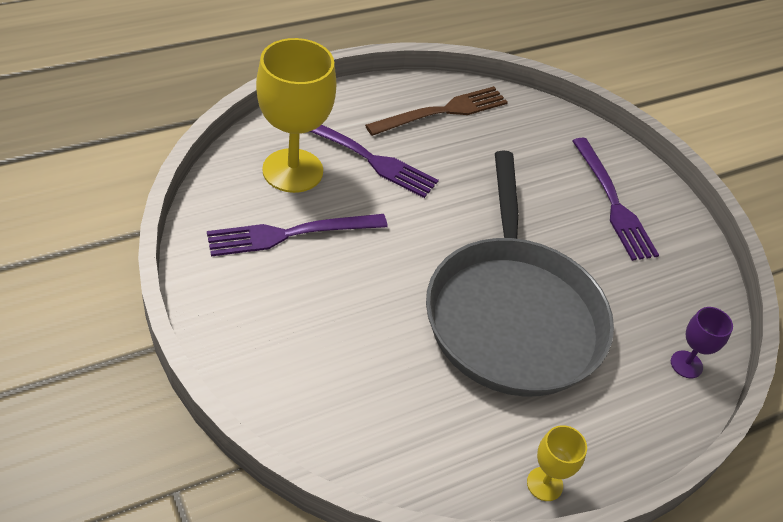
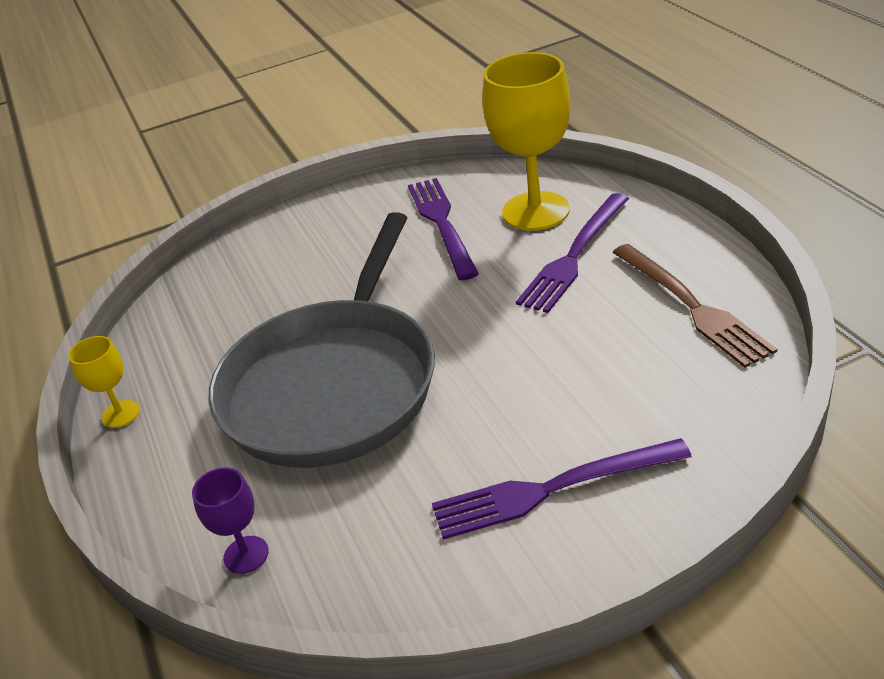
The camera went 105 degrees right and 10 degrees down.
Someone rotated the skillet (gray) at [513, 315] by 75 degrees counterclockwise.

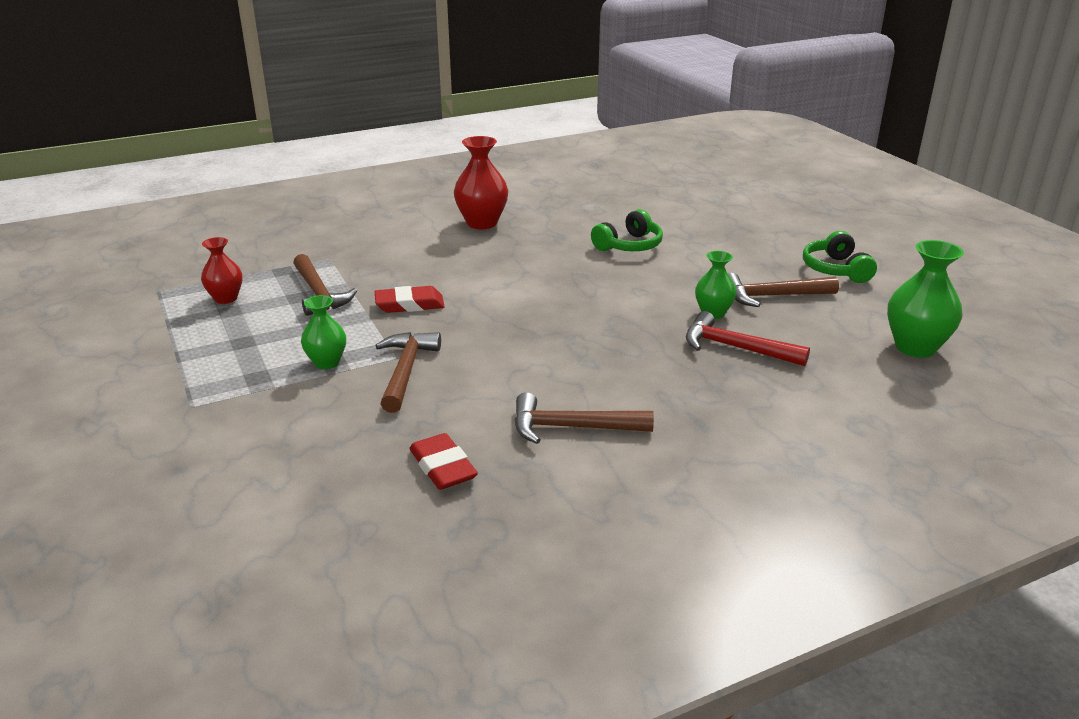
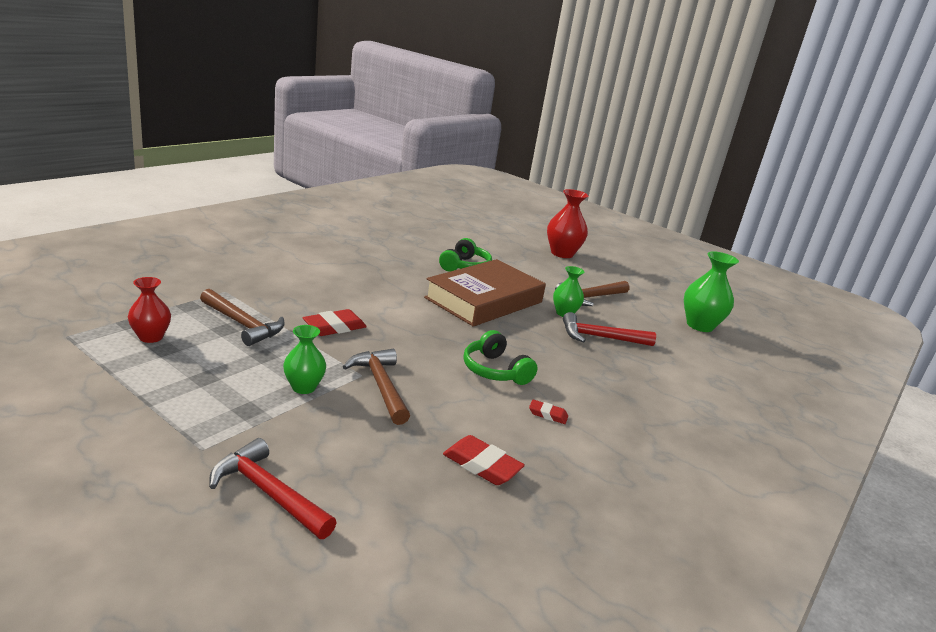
The camera went 30 degrees left and 5 degrees down.
Someone put down the hammer (crimson) at [268, 493].
Someone put down the hardcover (brown) at [484, 300].
Someone carried the headset (leaf-green) from [836, 269] to [495, 371].
Someone swapped the hammer (brown) at [571, 428] for the pencil eraser (crimson) at [548, 414].
Someone carried the vase (crimson) from [482, 223] to [562, 253].

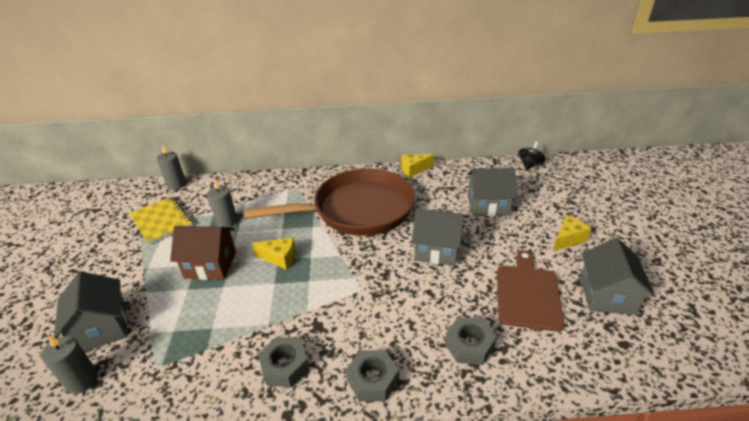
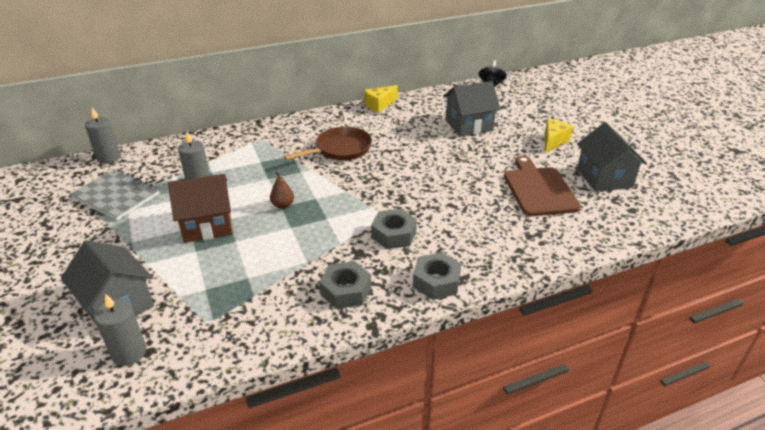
The camera went 20 degrees left and 0 degrees up.
Someone repainted the notebook (golden) at [161, 221], which became the notebook (gray) at [116, 196].
Someone swapped the cheese wedge (golden) at [280, 258] for the pear (brown) at [283, 205].
Someone scaled the skillet (brown) at [357, 210] by 0.52.
Someone carried the nut (gray) from [469, 345] to [393, 234].
Someone took away the toy house (gray) at [436, 250].

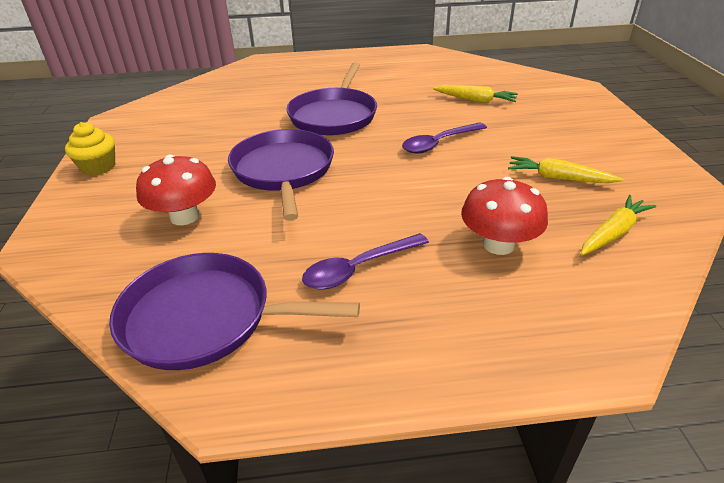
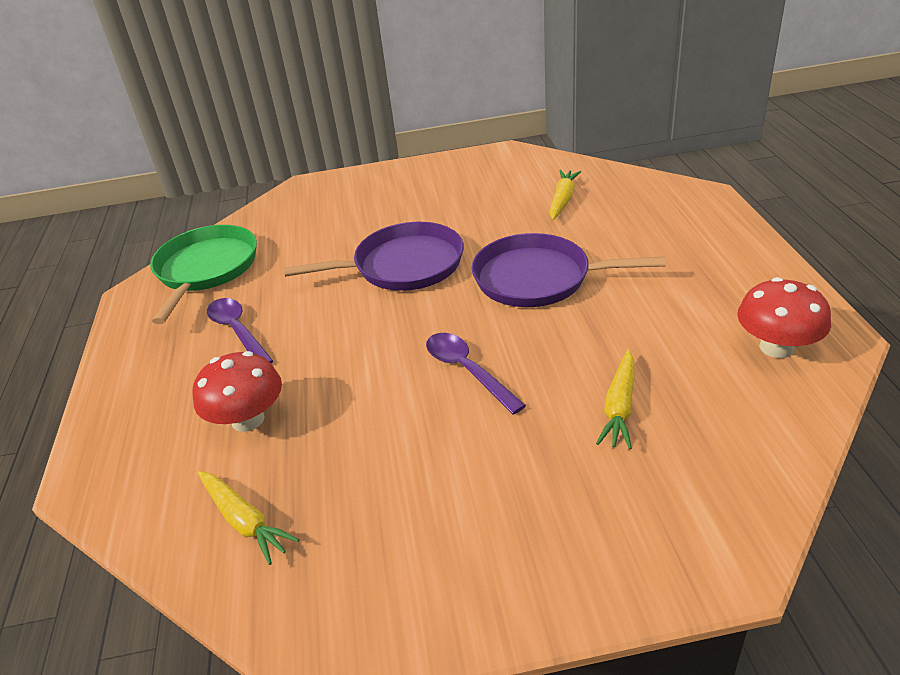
The camera went 90 degrees right and 0 degrees up.
Someone repainted the skillet (violet) at [205, 318], which became the skillet (leaf-green) at [206, 269].
Someone carried the carrot (golden) from [558, 178] to [563, 200].
Someone carried the toadstool (crimson) from [184, 216] to [776, 347].
Someone took away the cupcake (golden) at [98, 167].

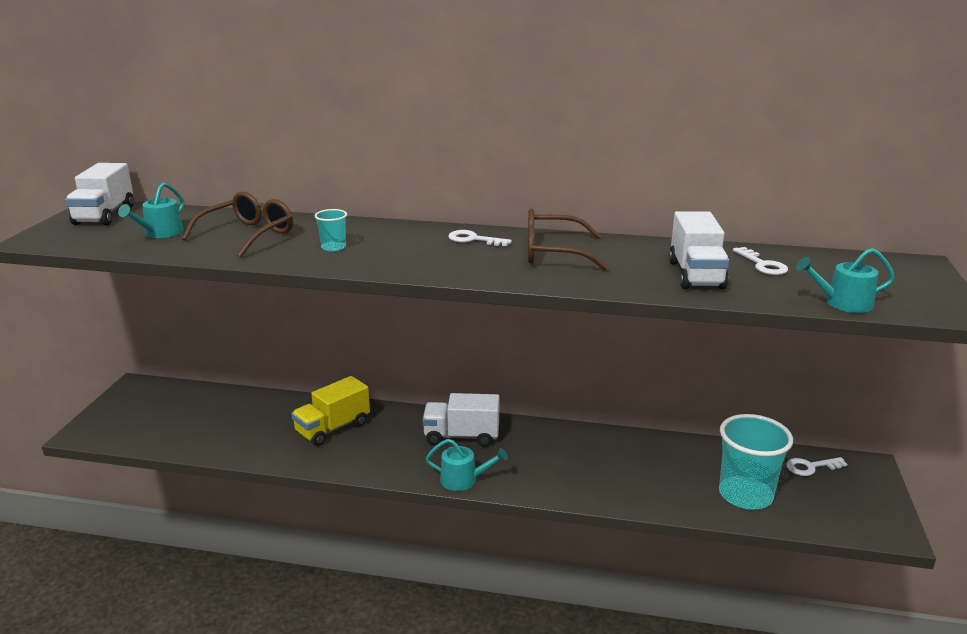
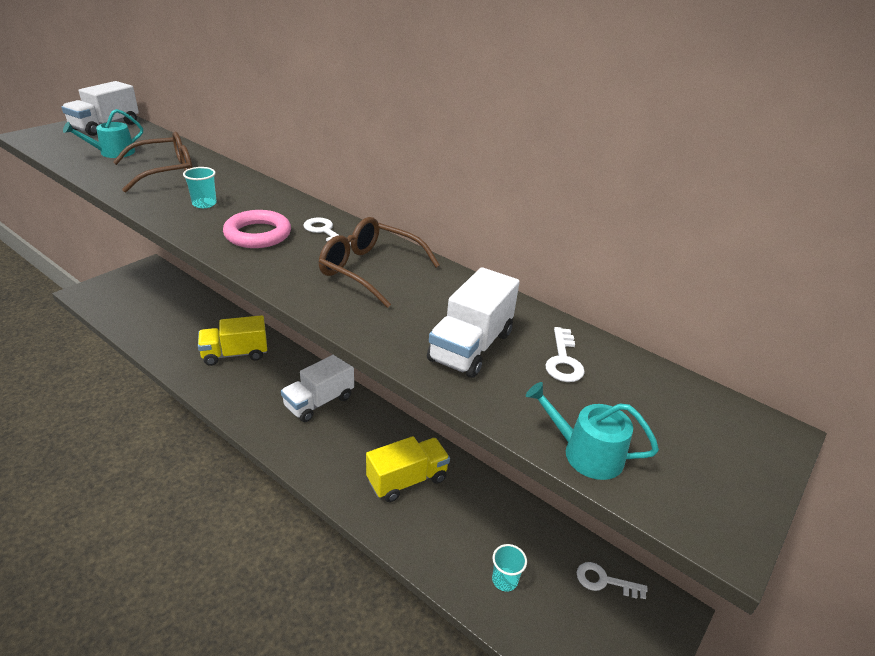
The camera went 25 degrees right and 10 degrees up.
Someone put down the ring (rosy) at [258, 234].
Someone rotated the truck (white) at [461, 436] by 75 degrees counterclockwise.
Someone put down the truck (golden) at [407, 480].
Someone scaled the cup (aqua) at [745, 495] by 0.46.
Someone took away the watering pot (aqua) at [463, 480].

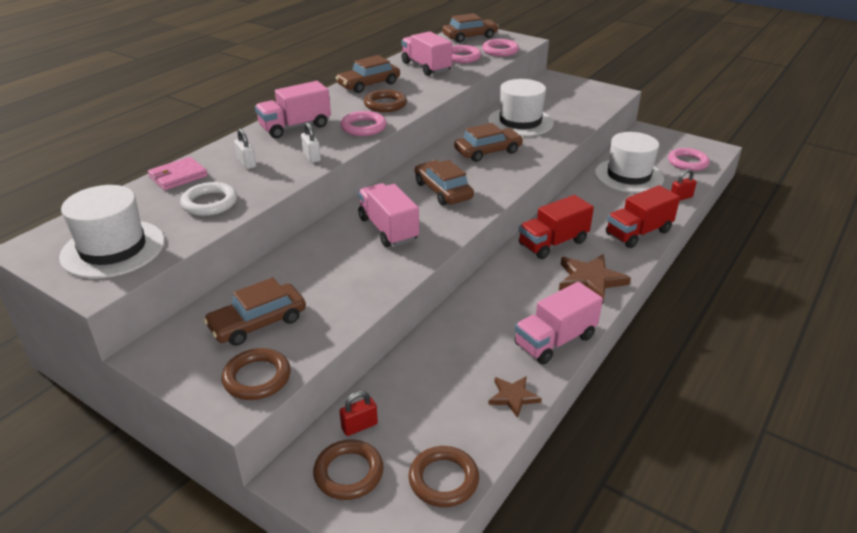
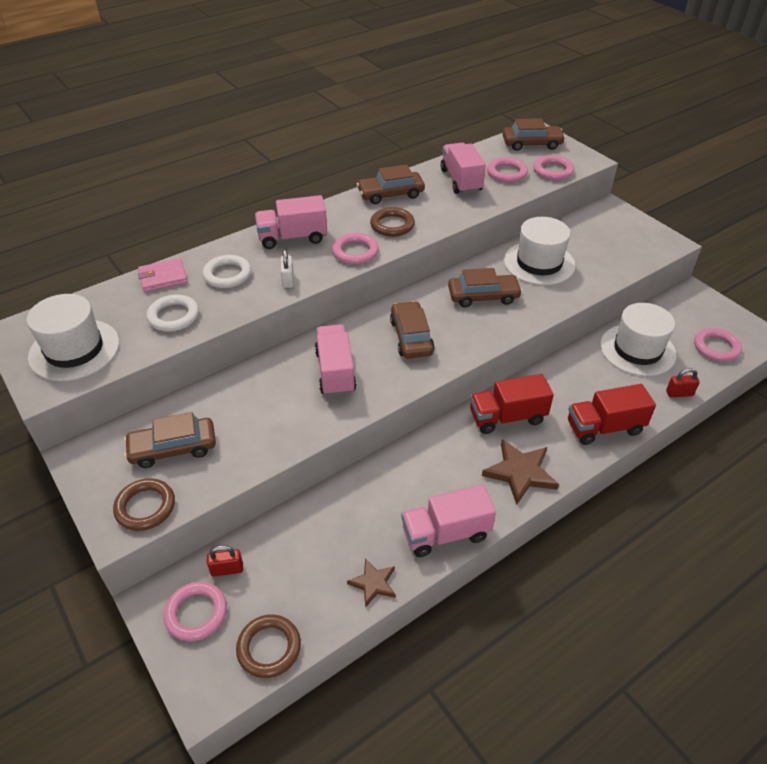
The camera went 20 degrees right and 10 degrees up.
Someone repainted the ring (brown) at [348, 473], which became the ring (rosy) at [196, 613].
Someone swapped the lock (white) at [246, 163] for the ring (white) at [227, 275].

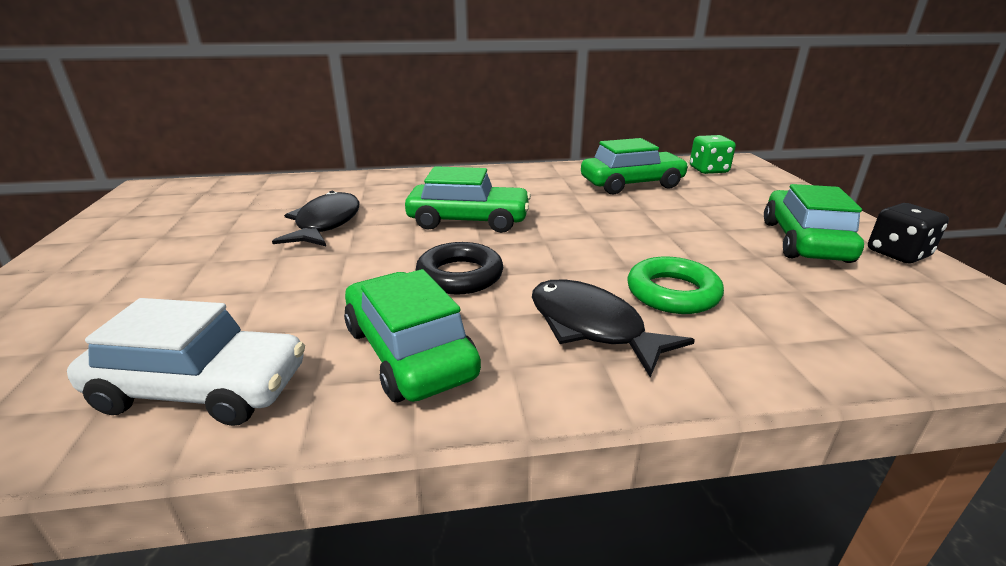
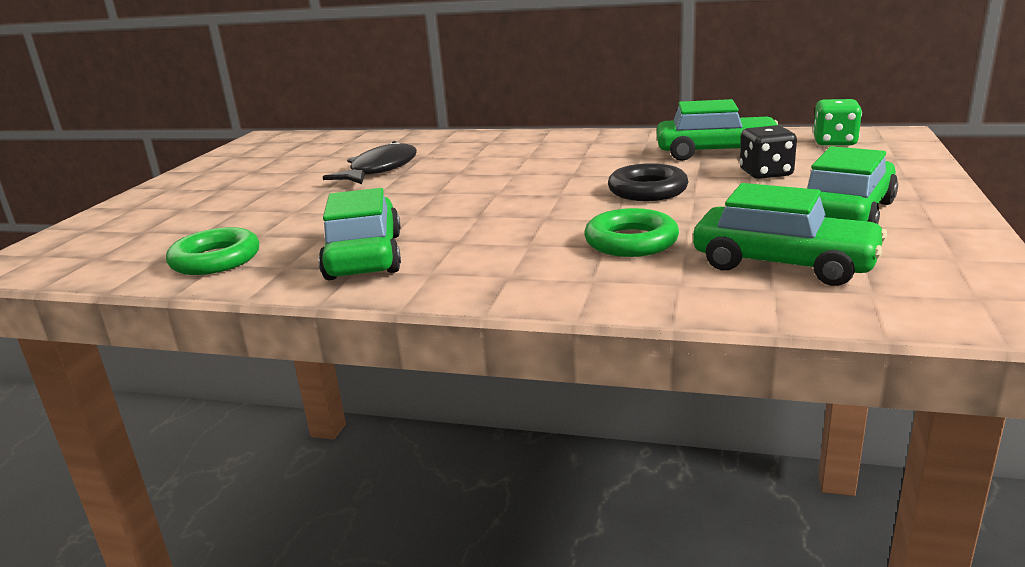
The camera went 25 degrees right and 5 degrees down.
Someone swapped the toy car (white) at [201, 389] for the ring (leaf-green) at [215, 260].
Someone carried the ring (ebony) from [460, 275] to [647, 190].
Someone carried the toy car (leaf-green) from [468, 221] to [783, 263].
Someone carried the dice (ebony) from [897, 254] to [765, 173].
Someone took away the fish figure (ebony) at [592, 327].

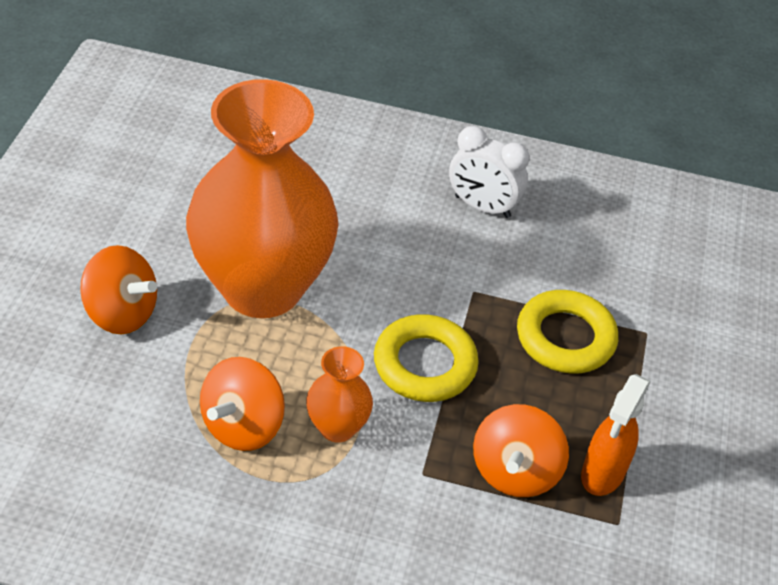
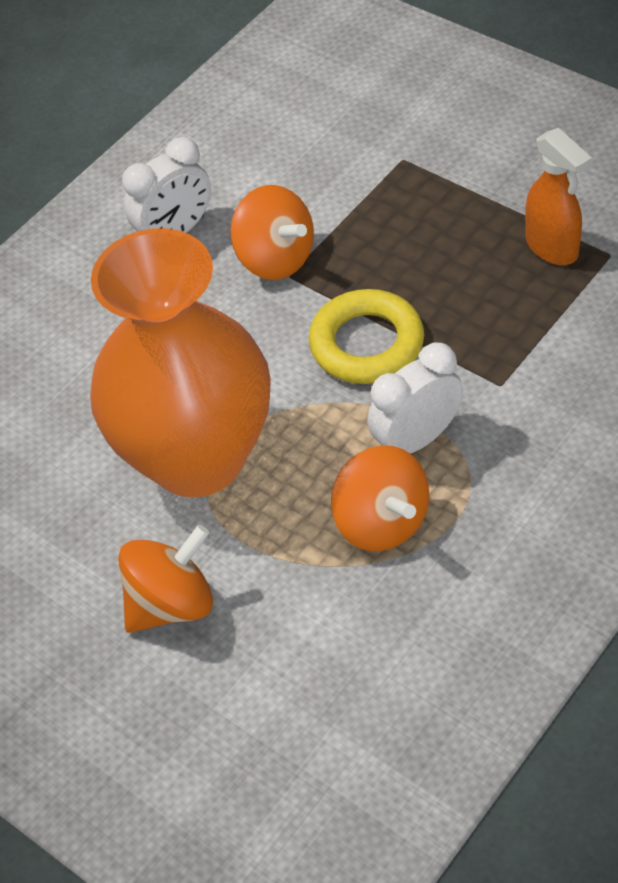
The camera went 55 degrees left and 5 degrees up.
Someone carried the whirligig (bright orange) from [514, 472] to [275, 259].
Someone swapped the vase (bright orange) at [337, 427] for the clock (white) at [417, 439].
Someone took away the ring (golden) at [565, 338].

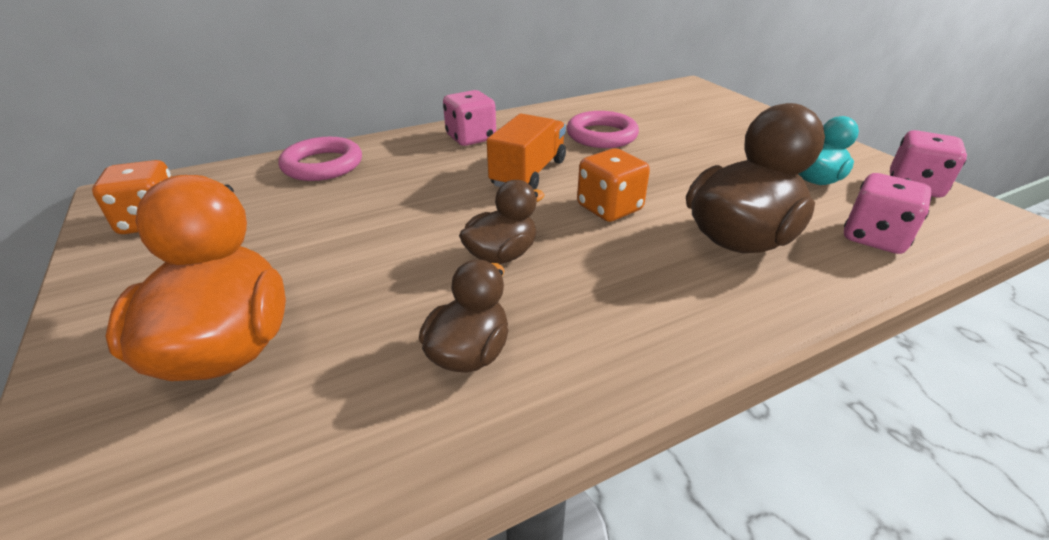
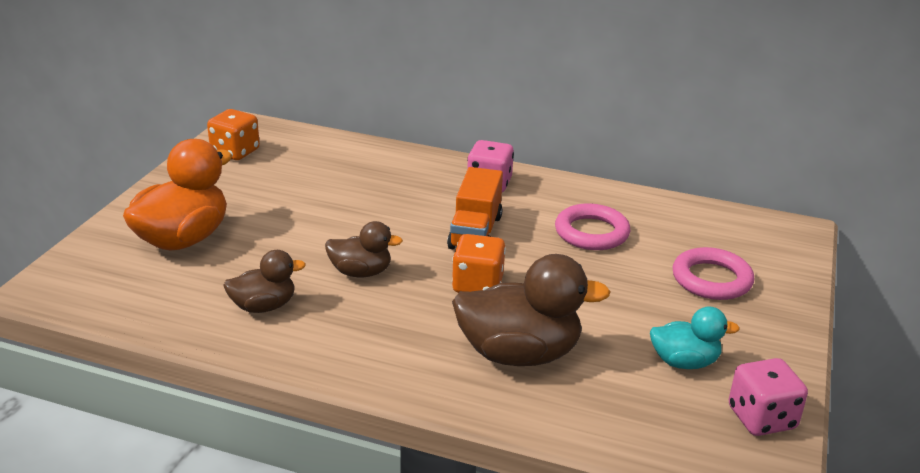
The camera went 45 degrees right and 5 degrees down.
Someone rotated the truck (bright orange) at [528, 173] by 120 degrees clockwise.
Someone carried the ring (rosy) from [322, 165] to [711, 279].
Someone took away the dice (rosy) at [874, 237].

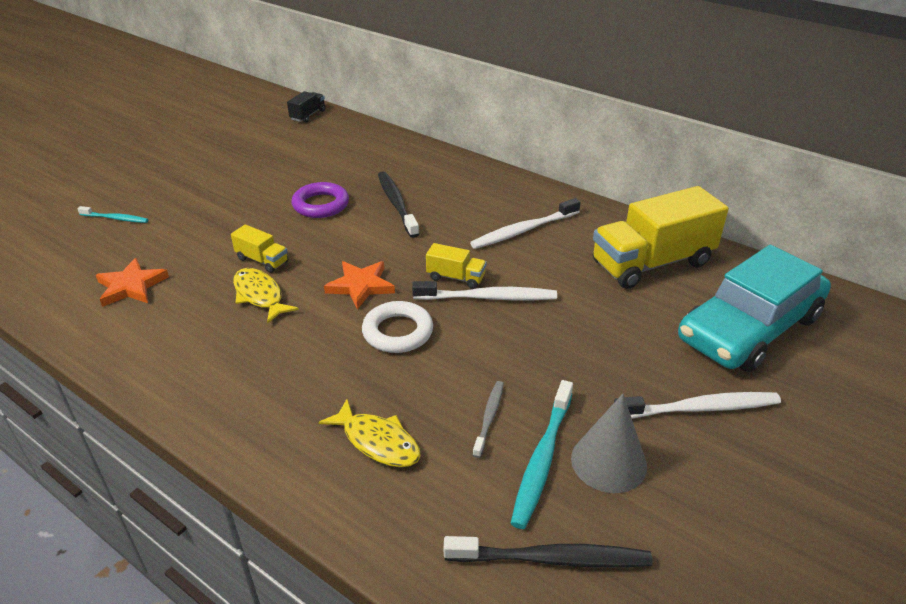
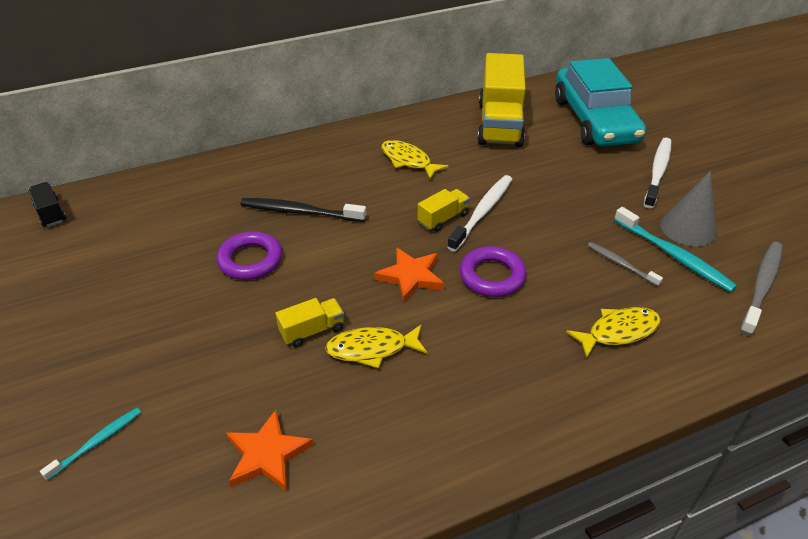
The camera went 60 degrees left and 5 degrees up.
Someone swapped the tooth brush (white) at [523, 230] for the fish figure (golden) at [408, 161].
Someone repainted the ring (white) at [397, 332], which became the ring (violet) at [492, 276].
Someone repainted the tooth brush (ebony) at [552, 559], which became the tooth brush (gray) at [762, 286].

